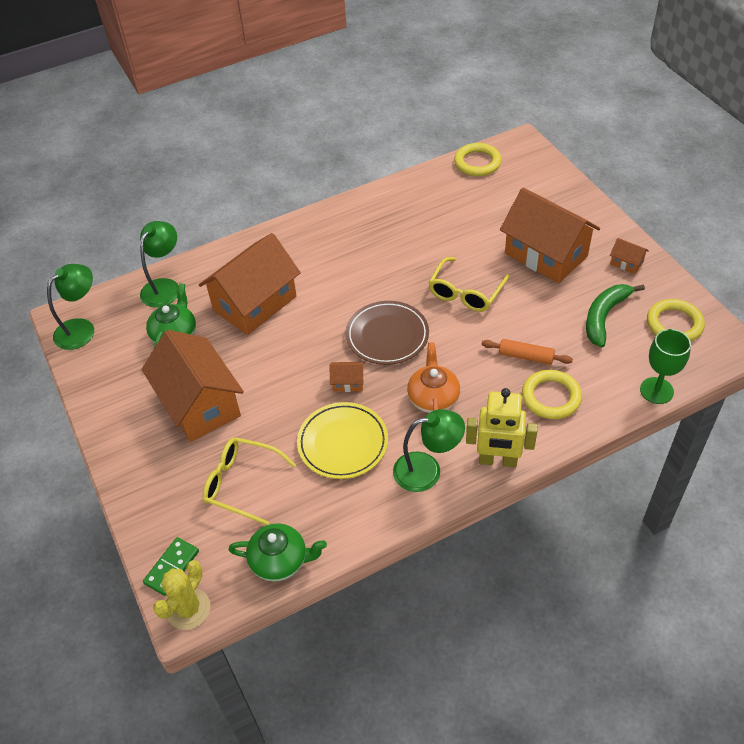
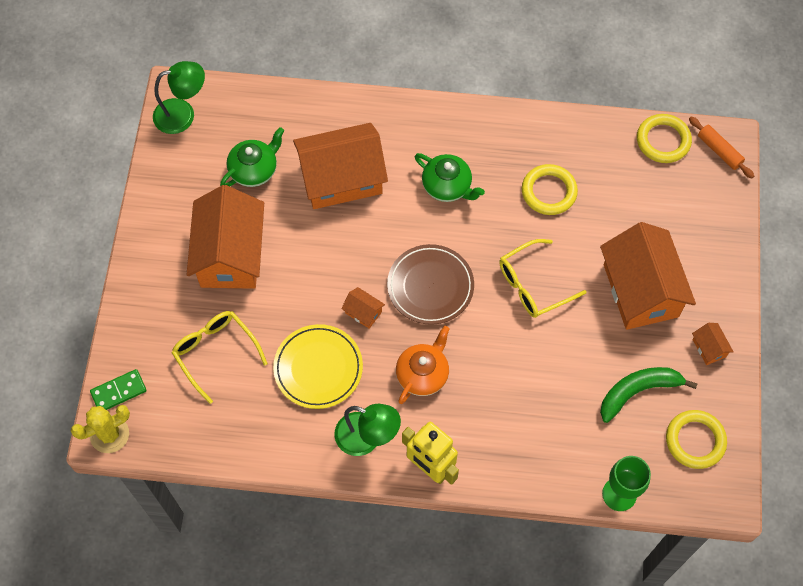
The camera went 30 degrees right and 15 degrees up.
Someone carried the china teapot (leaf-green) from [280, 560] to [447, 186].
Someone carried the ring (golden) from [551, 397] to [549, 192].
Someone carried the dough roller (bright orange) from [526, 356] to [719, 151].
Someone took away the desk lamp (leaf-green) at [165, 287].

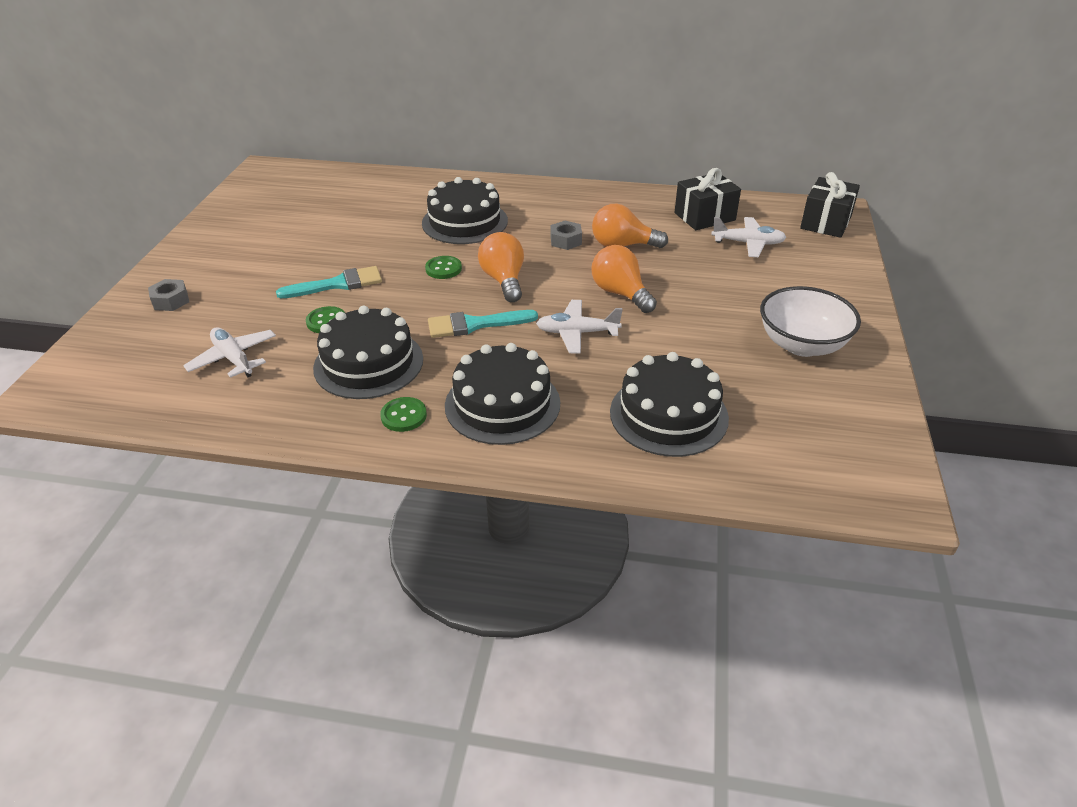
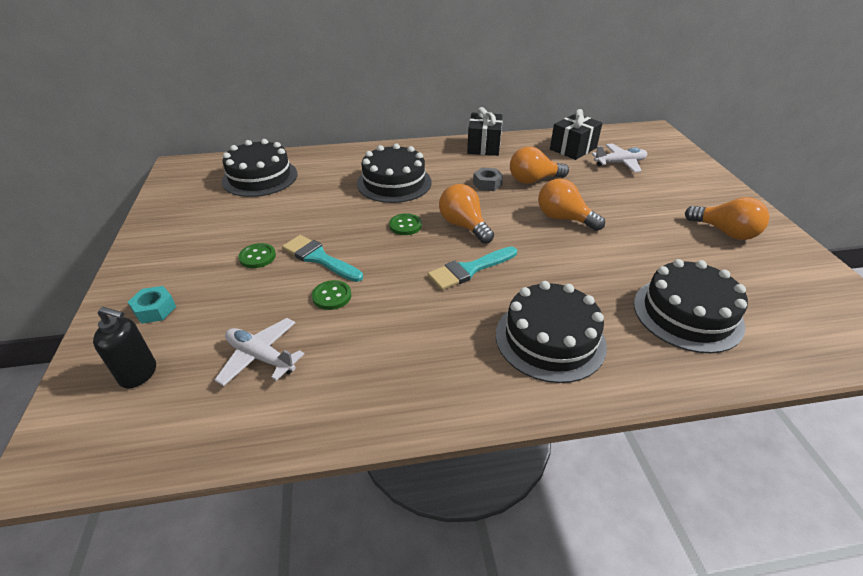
The camera went 20 degrees left and 0 degrees up.
Someone put down the soap pump (ebony) at [139, 374].
Someone repainted the nut (gray) at [171, 301], which became the nut (aqua) at [155, 310].
Someone carried the cake (ebony) from [368, 363] to [260, 177].
Someone carried the shirt button (leaf-green) from [404, 416] to [257, 257].
Someone rotated the brush (aqua) at [337, 284] by 105 degrees counterclockwise.
Someone carried the present (ebony) from [826, 222] to [484, 146].
Someone swapped the serving bowl (white) at [801, 345] for the light bulb (bright orange) at [725, 232].
Someone took away the aeroplane (white) at [577, 333].

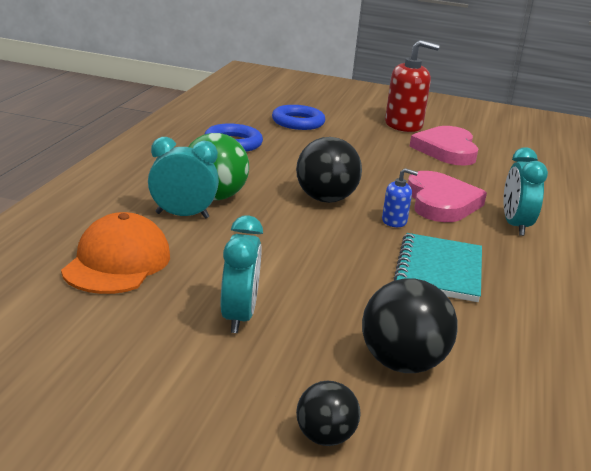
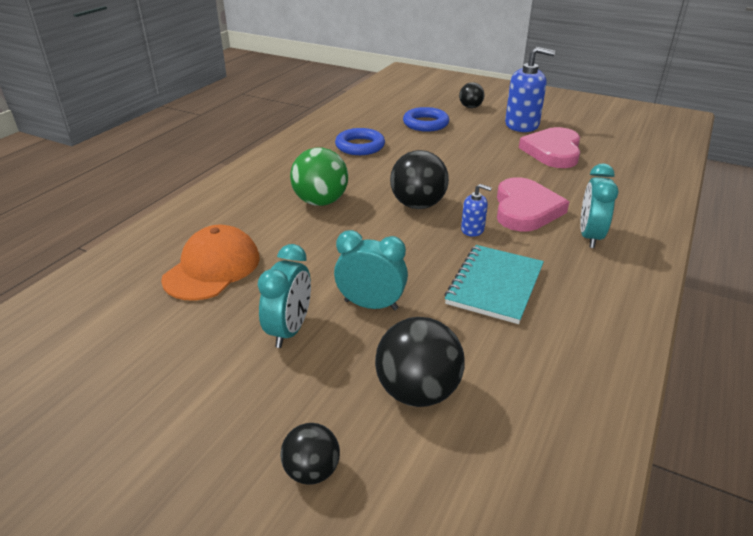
The camera went 15 degrees right and 10 degrees up.
Someone carried the clock (aqua) from [182, 215] to [371, 305].
Someone put down the play ball (ebony) at [470, 107].
Someone repainted the soap pump (crimson) at [403, 125], which became the soap pump (cobalt) at [522, 125].

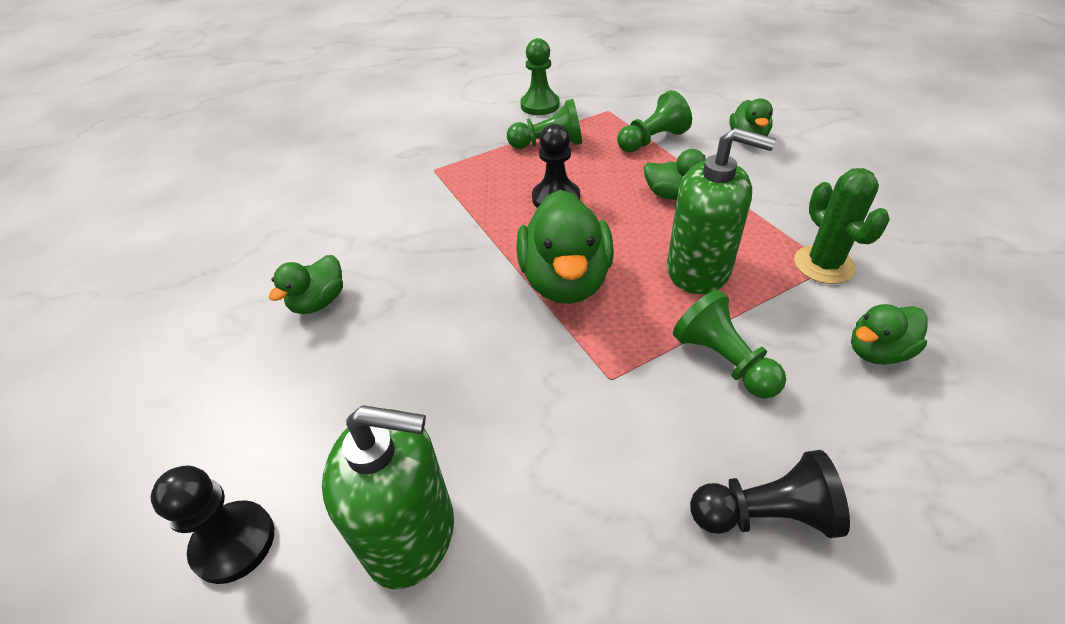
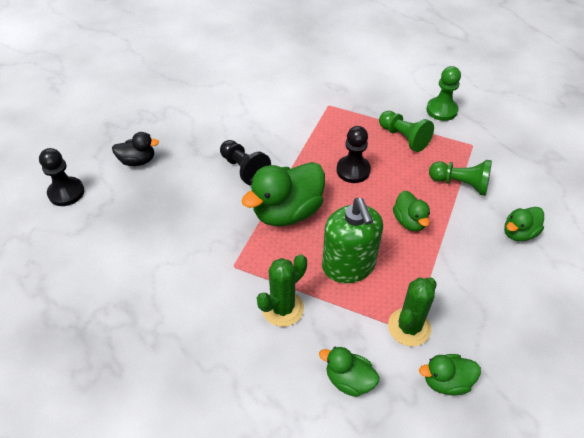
The camera went 50 degrees right and 5 degrees up.
Someone put down the duck (ebony) at [138, 161].
Someone carried the pawn (ebony) from [765, 514] to [244, 169].
Someone swapped the pawn (leaf-green) at [723, 361] for the cactus (leaf-green) at [282, 308].
Someone carried the duck (leaf-green) from [318, 302] to [446, 381].
Someone took away the soap pump (leaf-green) at [410, 534].

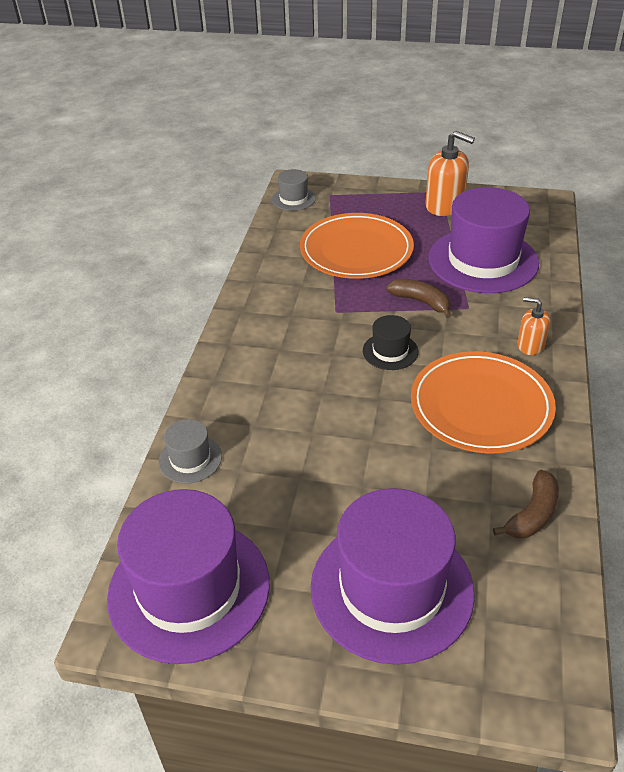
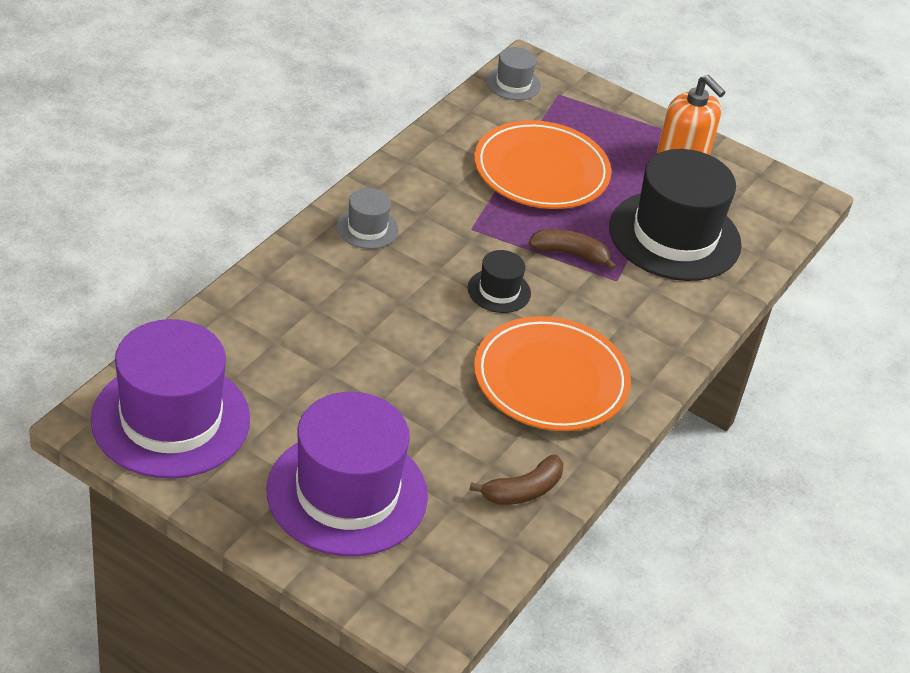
The camera went 15 degrees right and 0 degrees up.
Someone carried the top hat (gray) from [190, 459] to [367, 228].
Someone rotated the banana (brown) at [421, 302] by 45 degrees counterclockwise.
Someone repainted the top hat (violet) at [483, 260], which became the top hat (ebony) at [674, 236].
Someone took away the soap pump (bright orange) at [530, 345].

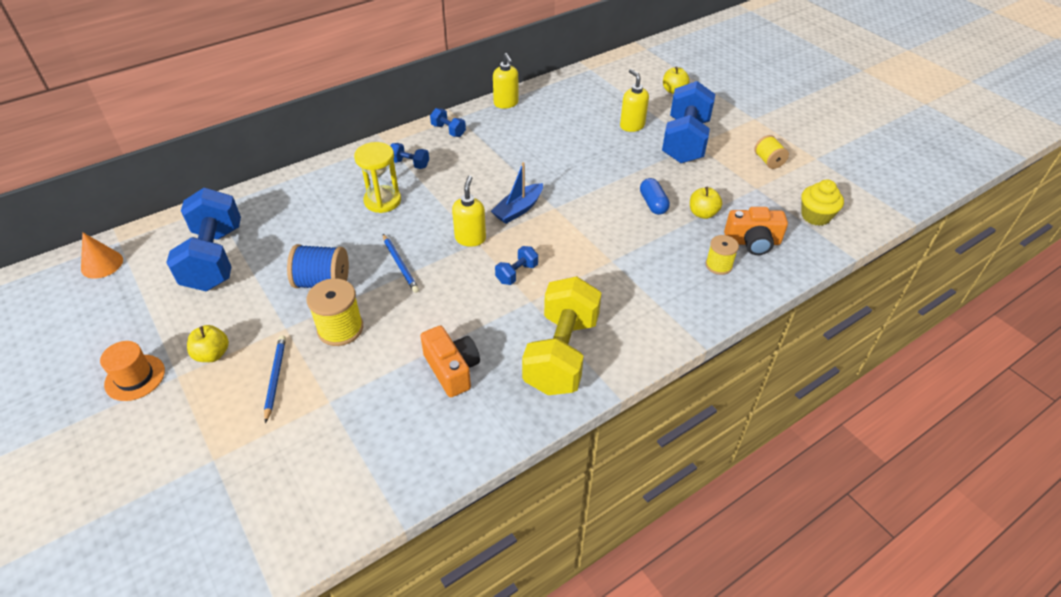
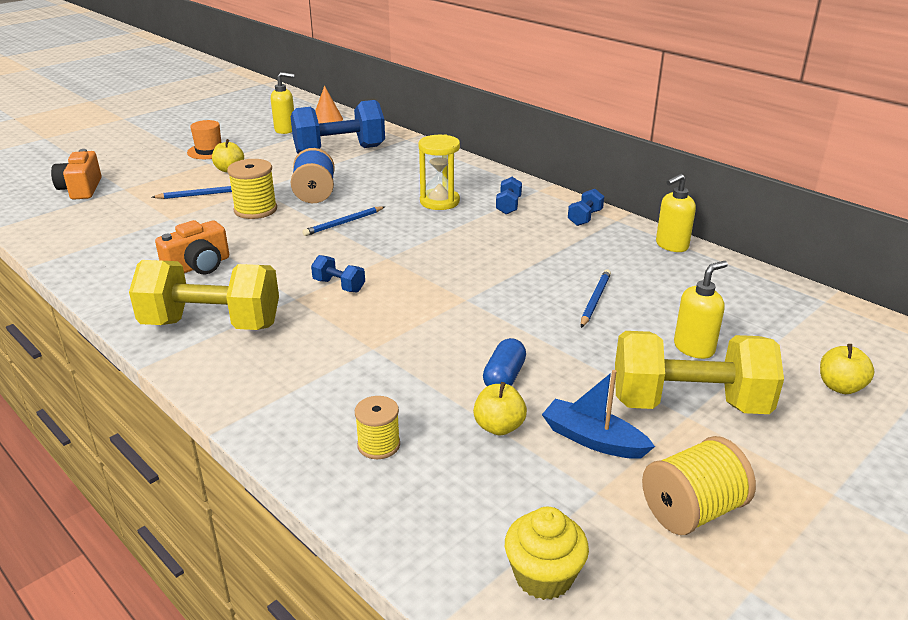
The camera went 80 degrees right and 15 degrees down.
Someone carried the camera (bright orange) from [752, 242] to [81, 189].
Someone carried the soap pump (golden) from [470, 238] to [285, 130].
Someone rotated the capsule (cobalt) at [653, 204] by 45 degrees counterclockwise.
Someone carried the toy boat (cobalt) from [518, 209] to [593, 439].
Someone put down the pencil (cobalt) at [595, 300].
Someone repainted the free weight (cobalt) at [685, 141], which became the free weight (golden) at [688, 404].
Someone scaled the bobbin (golden) at [768, 161] by 1.56.

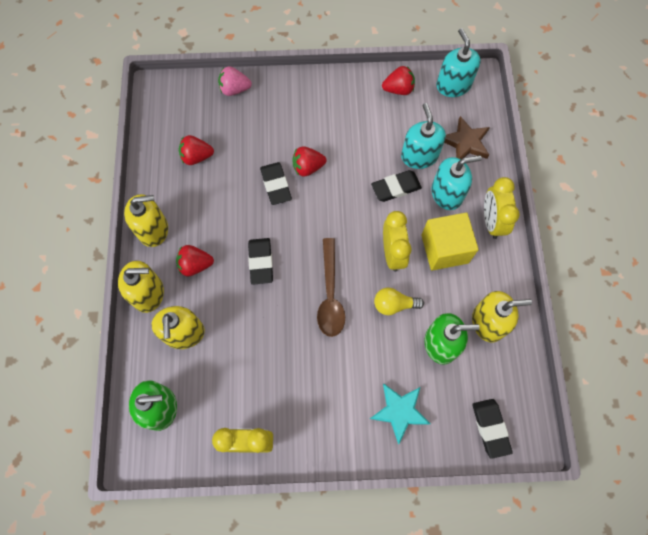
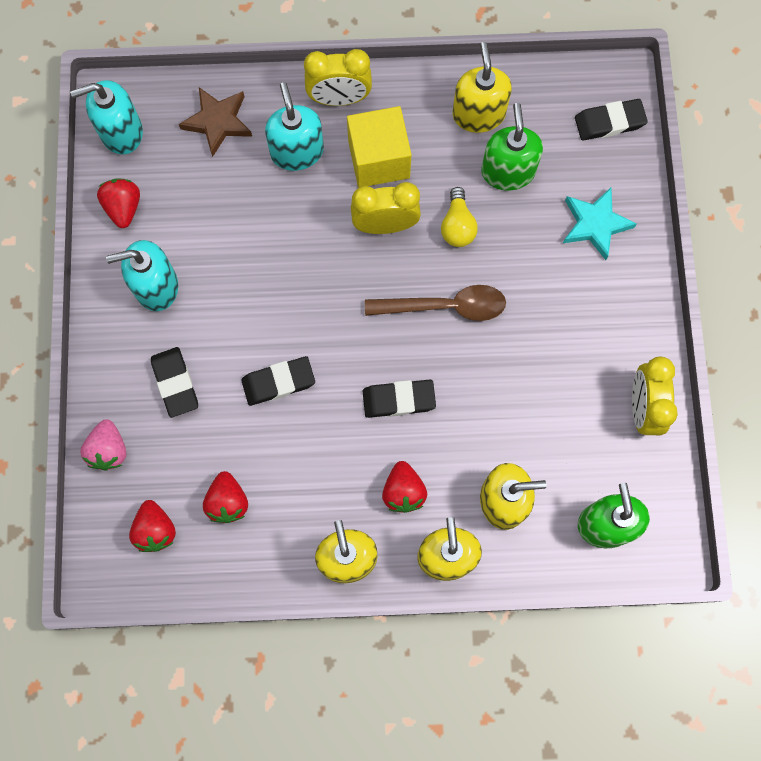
The camera went 90 degrees left and 5 degrees up.
Someone carried the soap pump (aqua) from [419, 156] to [156, 286].
Someone carried the berry (crimson) from [308, 167] to [156, 530].
Someone carried the pencil eraser (ebony) from [396, 187] to [175, 383].

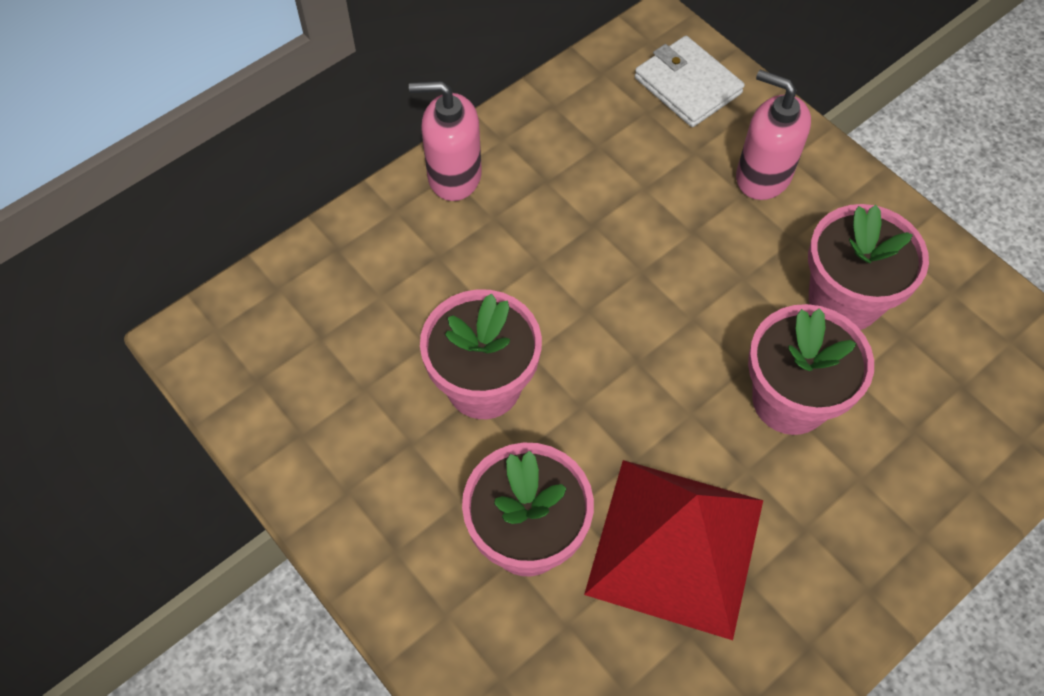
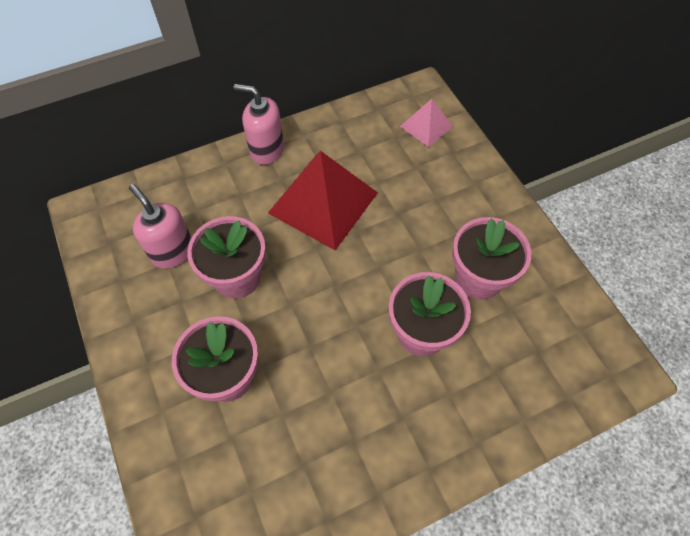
The camera went 15 degrees right and 0 degrees up.
Someone carried the soap pump (rosy) from [762, 176] to [172, 251].
Someone carried the solid pyramid (crimson) from [675, 546] to [323, 202].
Someone swapped the card wallet (white) at [687, 85] for the solid pyramid (rosy) at [426, 126].

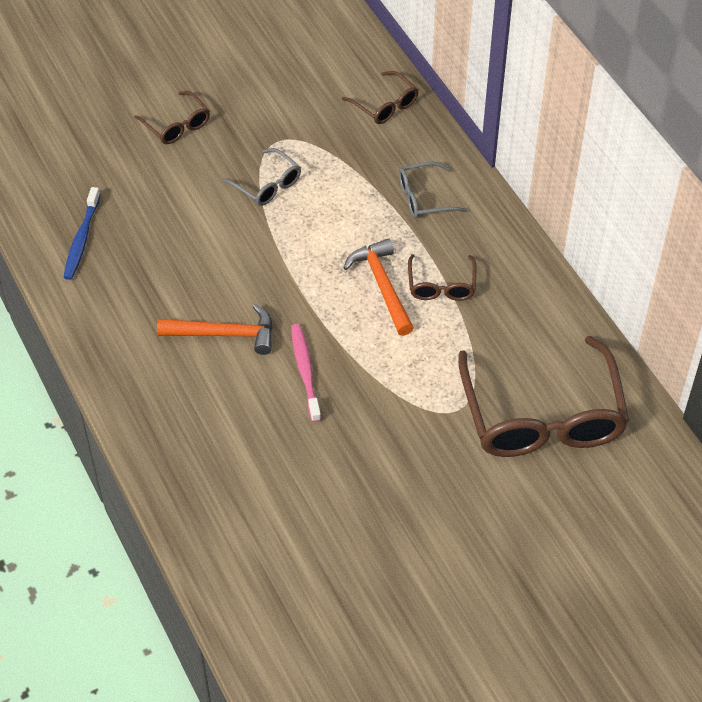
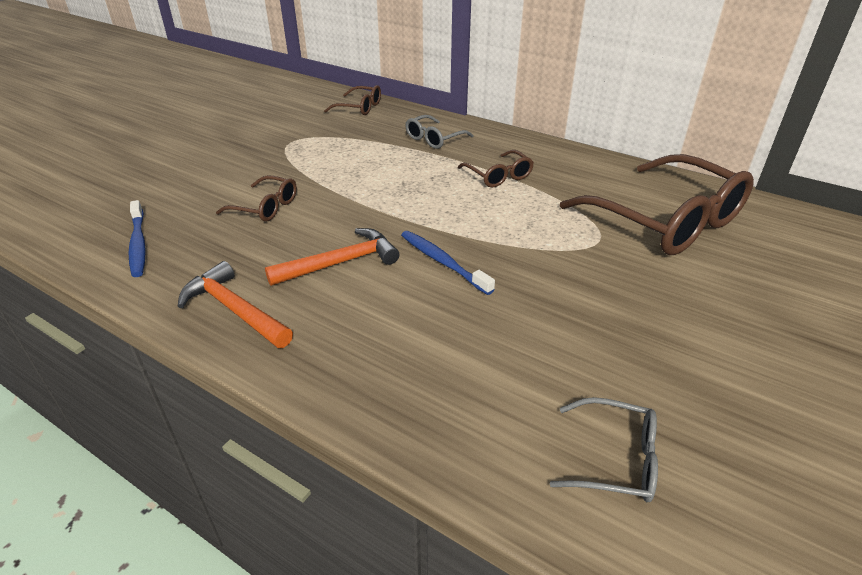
The camera went 30 degrees left and 15 degrees down.
Someone carried the hammer (bright orange) from [382, 286] to [235, 310].
Someone carried the spectacles (brown) from [177, 125] to [265, 207].
Someone repainted the tooth brush (rosy) at [305, 371], which became the tooth brush (cobalt) at [443, 262].
Someone carried the spectacles (gray) from [267, 185] to [615, 459].

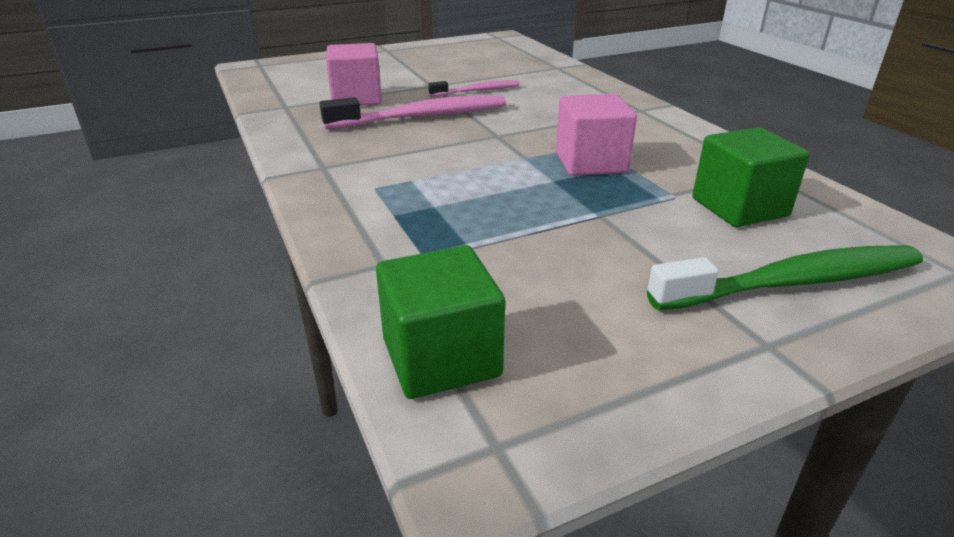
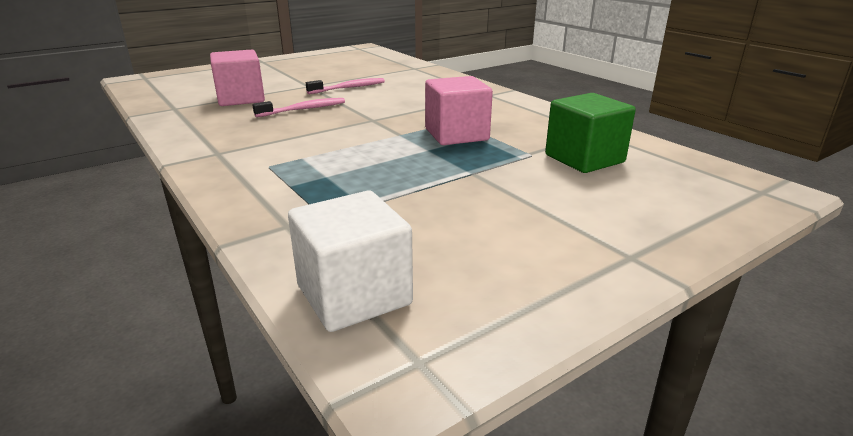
The camera went 10 degrees left and 5 degrees down.
Someone scaled the tooth brush (rosy) at [422, 117] by 0.56.
Someone repainted the cube (leaf-green) at [441, 357], which became the cube (white) at [354, 295].
Someone took away the tooth brush (leaf-green) at [794, 282].

